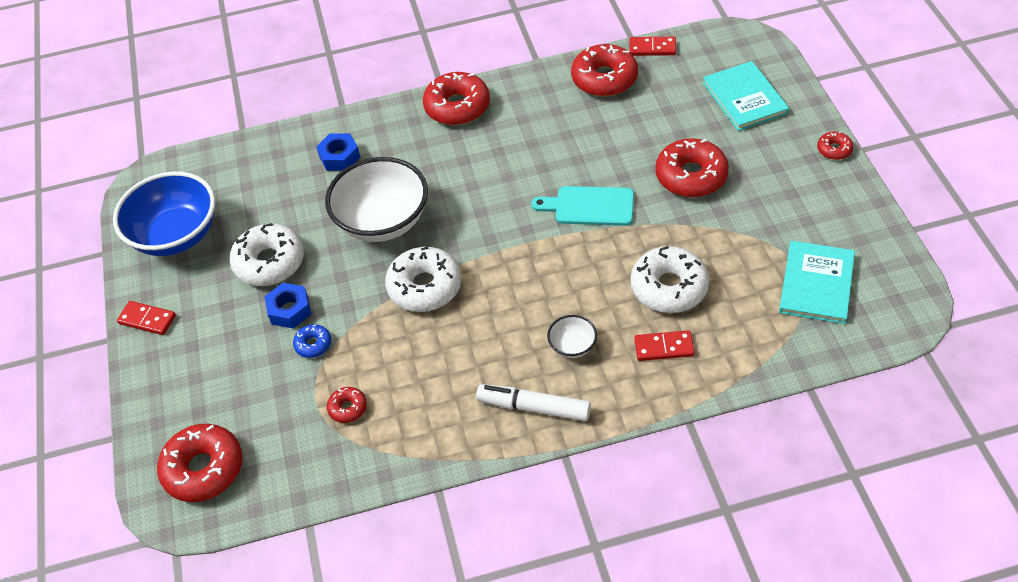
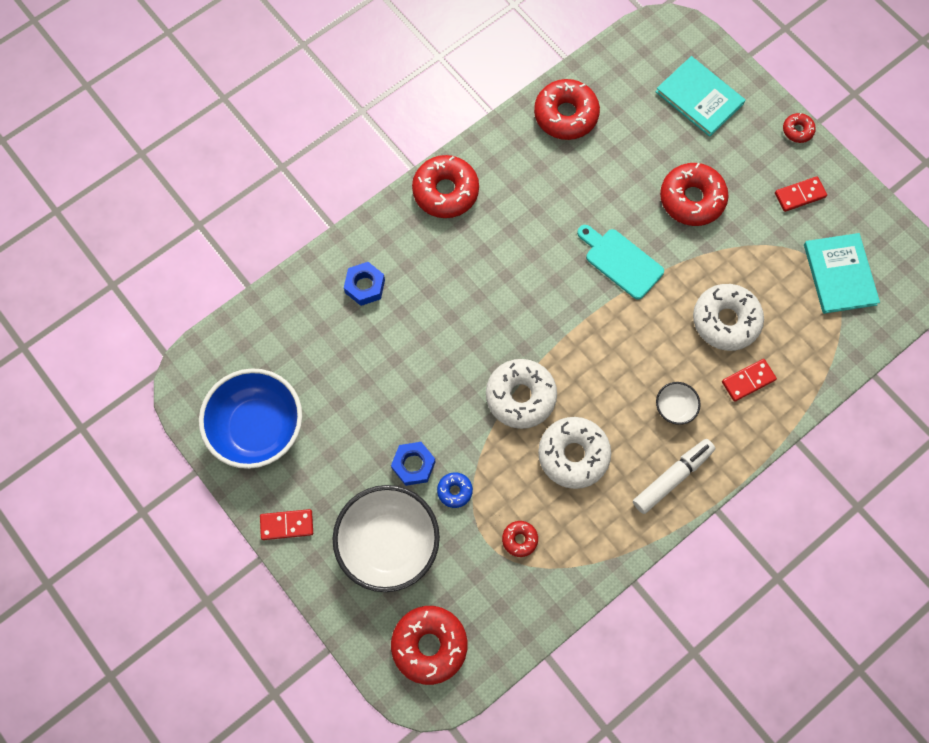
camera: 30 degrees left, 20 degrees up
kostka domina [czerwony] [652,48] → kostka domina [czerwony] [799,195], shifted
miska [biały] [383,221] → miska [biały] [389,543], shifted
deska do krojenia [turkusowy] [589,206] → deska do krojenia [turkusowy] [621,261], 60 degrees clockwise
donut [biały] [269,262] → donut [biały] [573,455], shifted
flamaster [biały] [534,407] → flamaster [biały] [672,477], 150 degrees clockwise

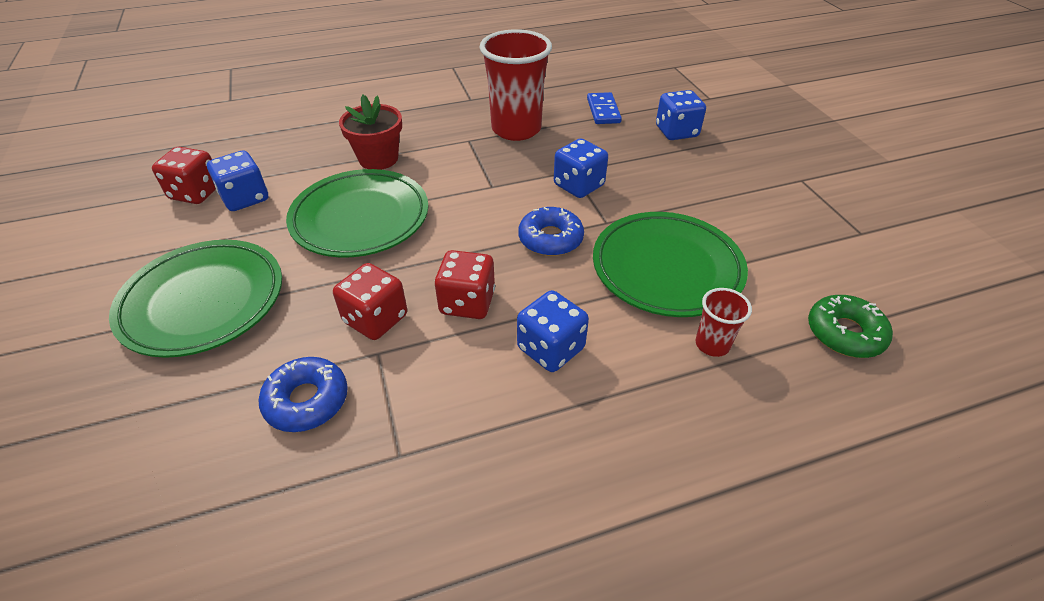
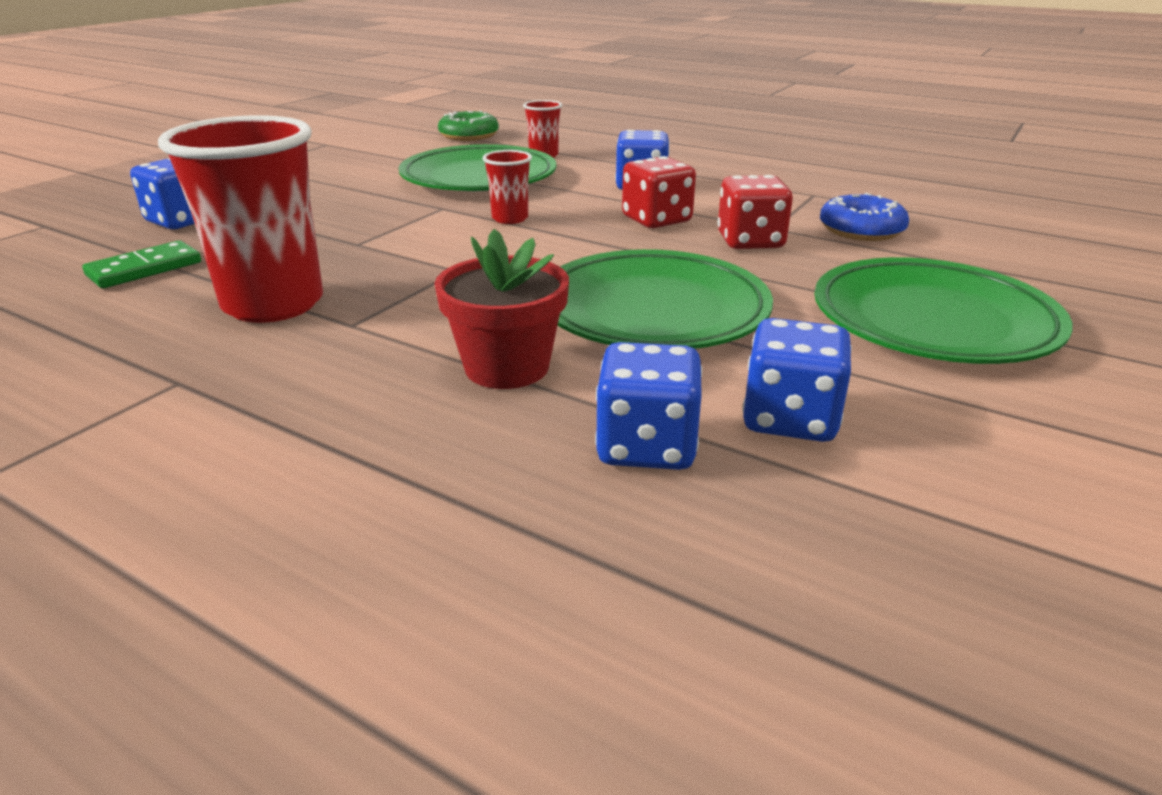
camera: 130 degrees left, 15 degrees down
kostka domina [niebieski] [603,111] → kostka domina [zielony] [144,269]
kostka do gry [niebieski] [578,185] → kostka do gry [niebieski] [646,446], shifted
kostka do gry [czerwony] [196,193] → -
donut [niebieski] [550,239] → szklanka [czerwony] [510,218]

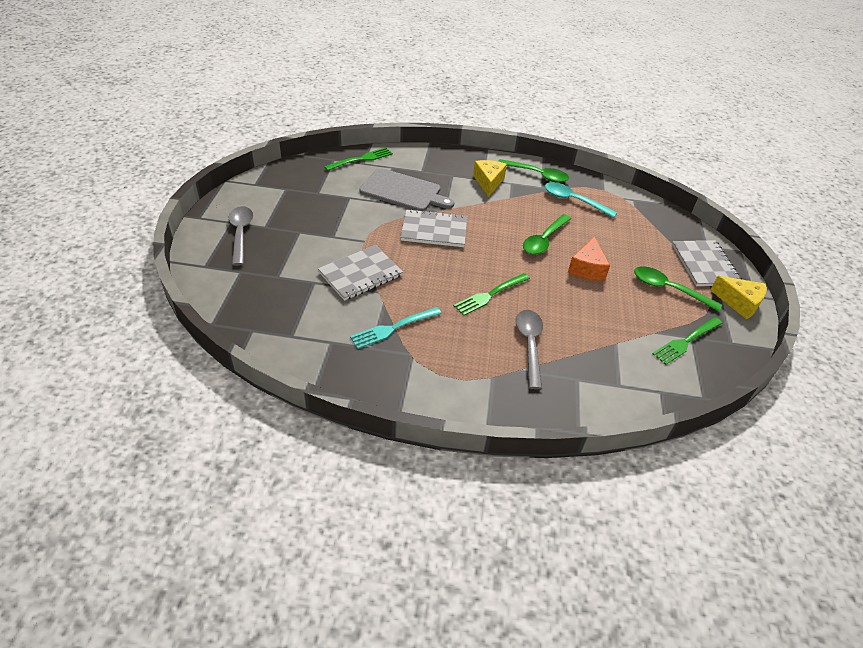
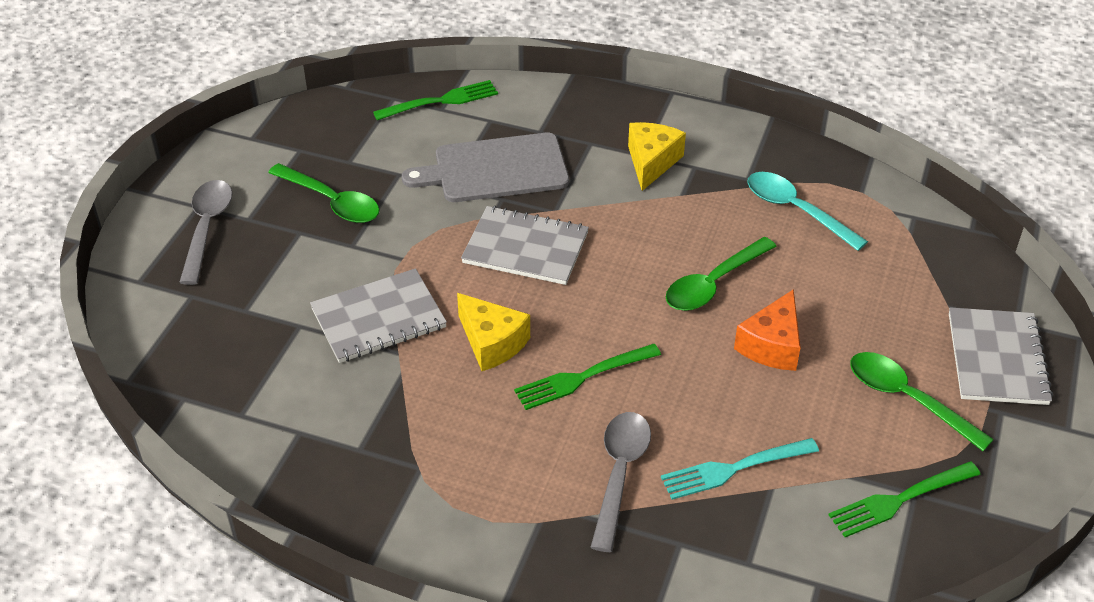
camera: 15 degrees right, 0 degrees up
łyżka [zielony] [537,175] → łyżka [zielony] [331,202], shifted
deska do krojenia [szary] [403,191] → deska do krojenia [szary] [495,169], 135 degrees clockwise
ser [żółty] [739,303] → ser [żółty] [492,342], shifted
widelec [turkusowy] [393,328] → widelec [turkusowy] [734,469], shifted

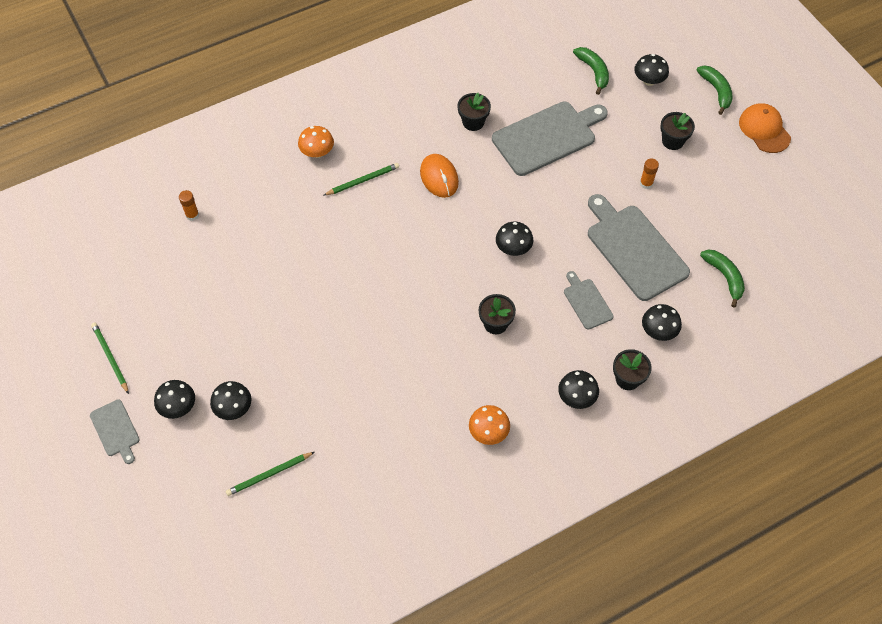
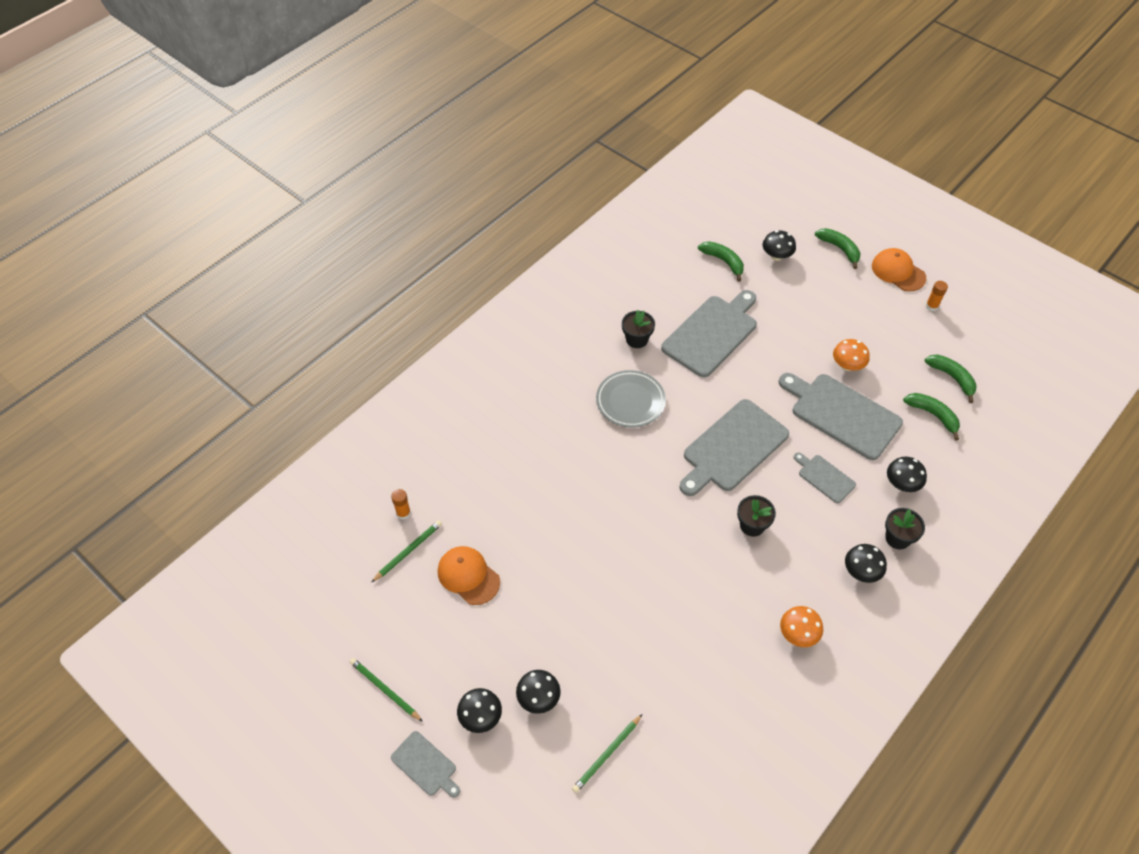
camera: 20 degrees left, 5 degrees down
doniczka [czarny] [672,141] → -
grzyb [pomarańczowy] [317,152] → grzyb [pomarańczowy] [847,365], shifted
myszka [pomarańczowy] [439,177] → talerz [szary] [630,401]
klej w sztyfcie [pomarańczowy] [646,183] → klej w sztyfcie [pomarańczowy] [931,306], shifted
ołówek [zielony] [363,180] → ołówek [zielony] [408,551], shifted
grzyb [czarny] [513,248] → deska do krojenia [szary] [733,448]
- → banan [zielony] [952,378]
- → czapka [pomarańczowy] [468,576]

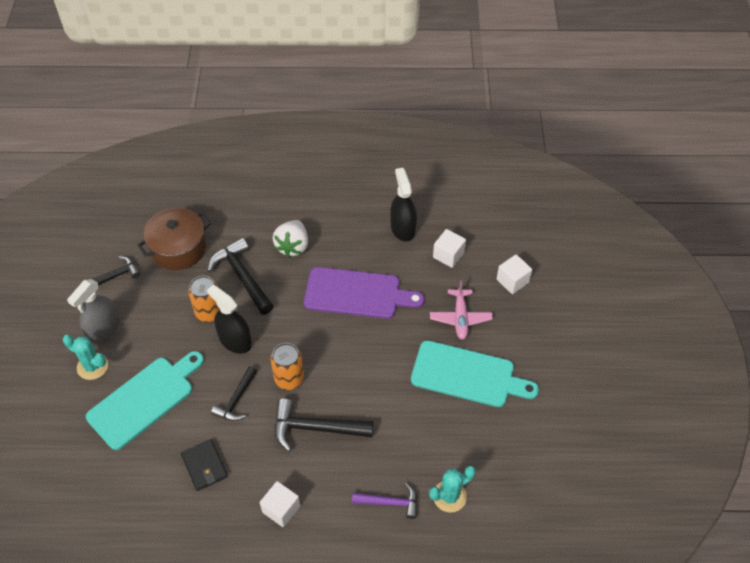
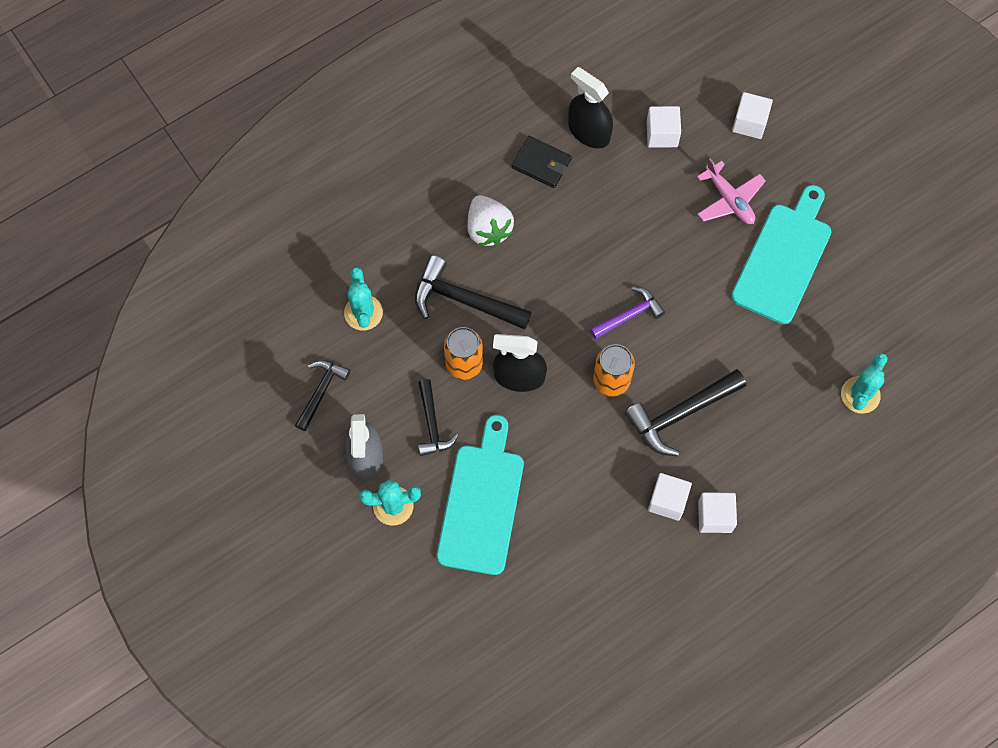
camera: 35 degrees left, 15 degrees up
garnek [brązowy] [178,248] → kaktus [turkusowy] [363,313]
deska do krojenia [fioletowy] [357,294] → -
deska do krojenia [turkusowy] [467,375] → deska do krojenia [turkusowy] [783,258], 45 degrees counterclockwise
młotek [czarny] [236,400] → młotek [czarny] [432,424], shifted
portfel [czarny] [204,466] → portfel [czarny] [541,163], shifted
młotek [fioletowy] [390,502] → młotek [fioletowy] [629,315], shifted
- → sześcian [biały] [667,501]

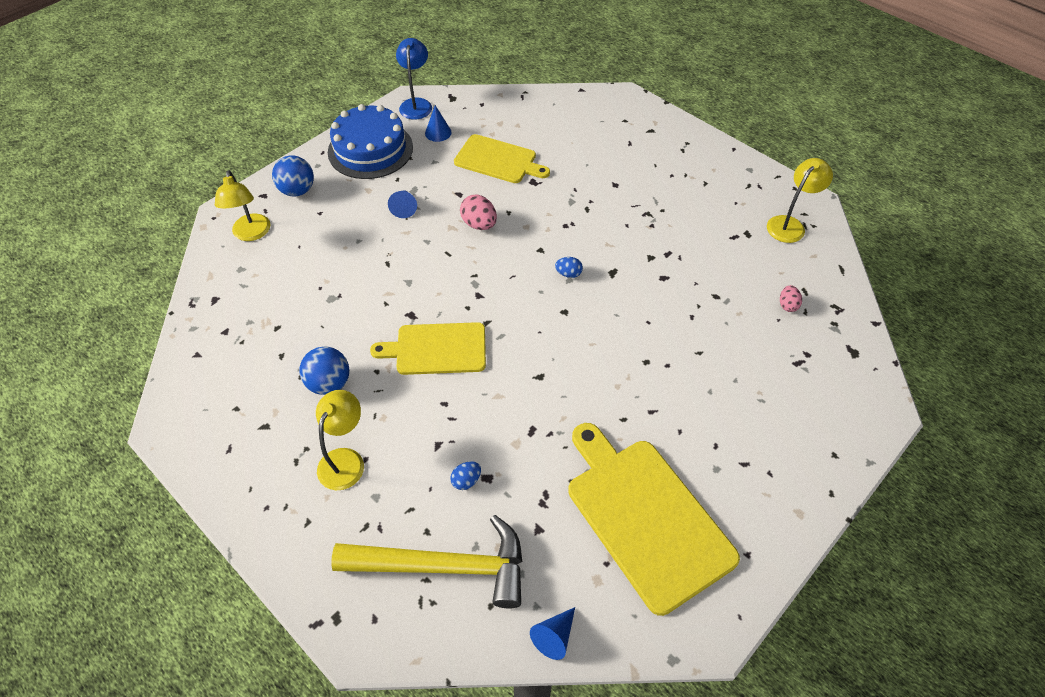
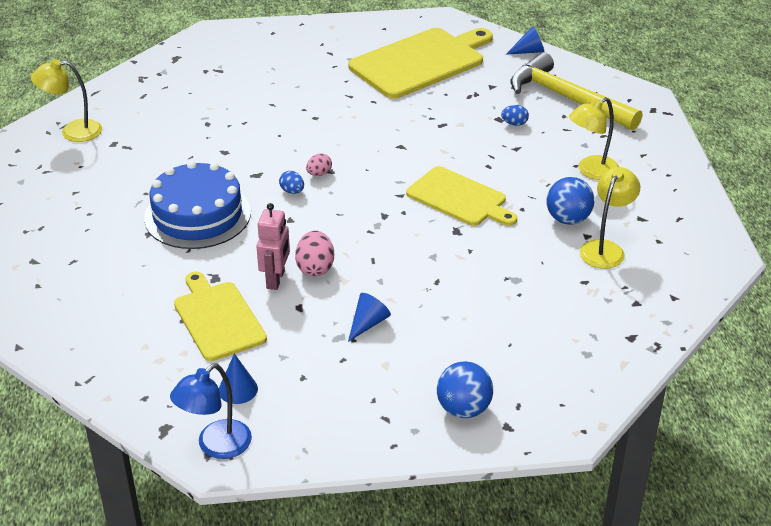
camera: 140 degrees left, 15 degrees down
tort [niebieski] [370,149] → tort [niebieski] [197,215], shifted
lampka [żółty] [251,234] → lampka [żółty] [605,249], shifted
jajko [różowy] [787,305] → jajko [różowy] [319,174], shifted
deska do krojenia [żółty] [645,517] → deska do krojenia [żółty] [420,62], 135 degrees counterclockwise
- → robot [różowy] [276,279]

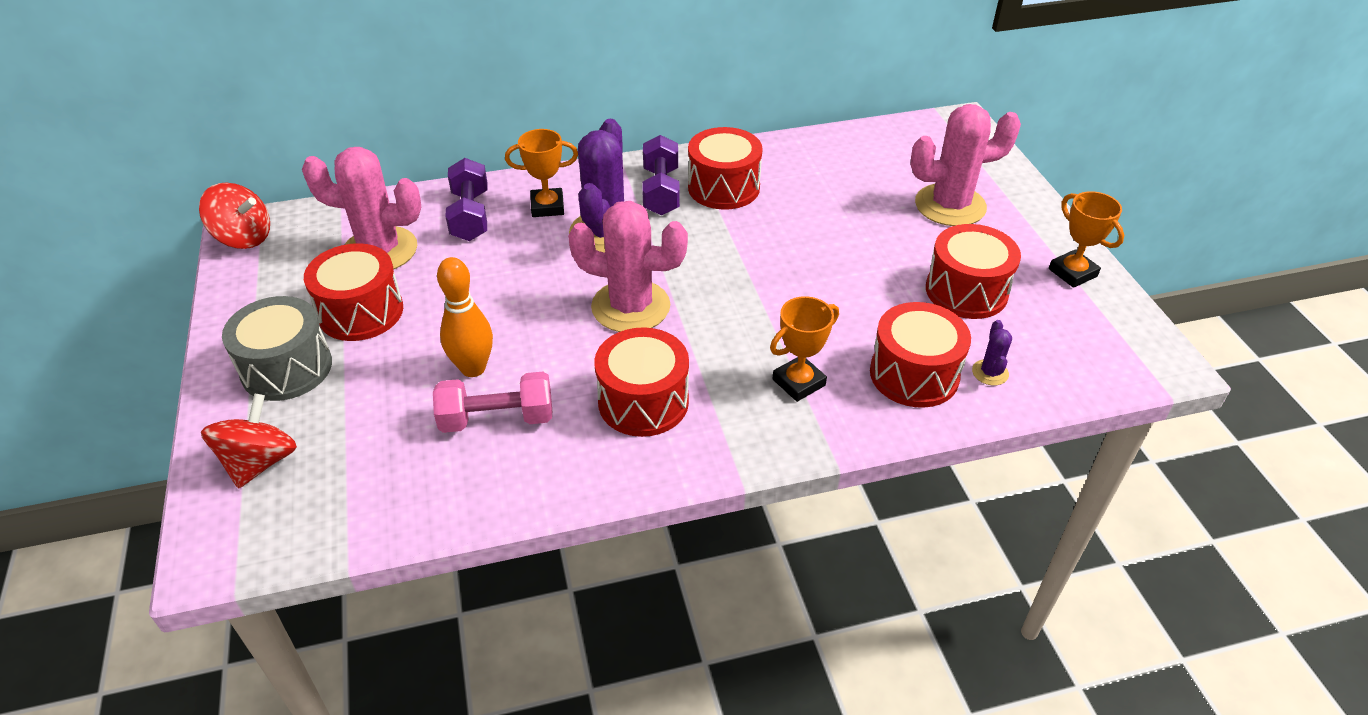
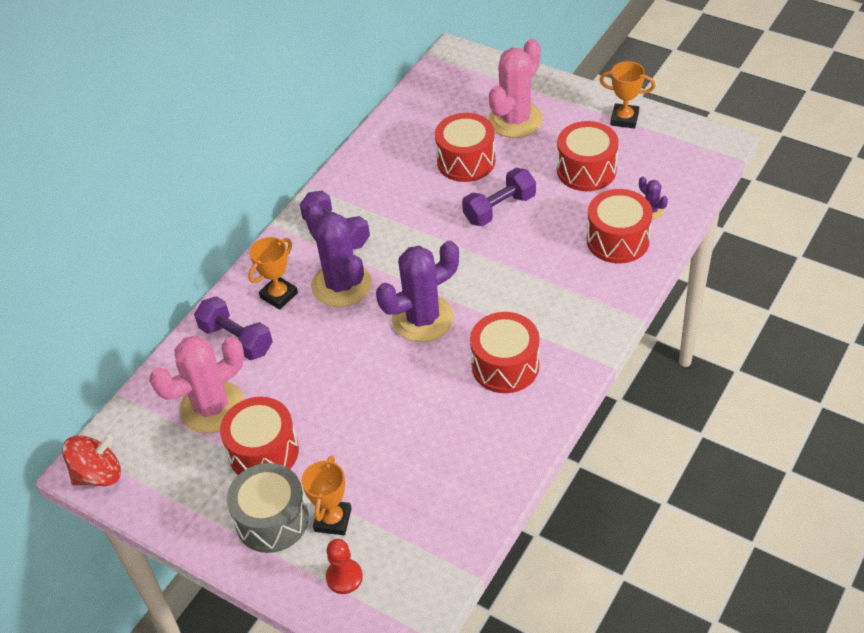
camera: 40 degrees left, 5 degrees up
bęben [czerwony] [723,187] → bęben [czerwony] [466,161], shifted
kaktus [różowy] [630,307] → kaktus [fioletowy] [422,318]
kręgiel [pomarańczowy] [473,368] → -
puchar [pomarańczowy] [798,382] → puchar [pomarańczowy] [333,520], shifted
hantel [różowy] [497,419] → -
bączek [czerwony] [260,462] → pionek [czerwony] [344,577]
- → hantel [fioletowy] [499,208]

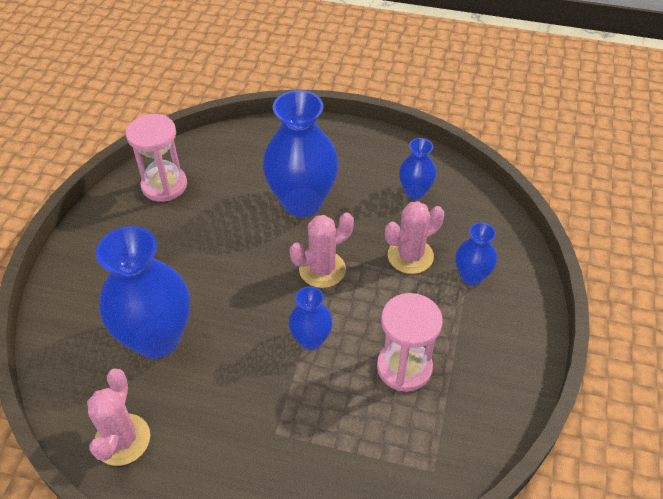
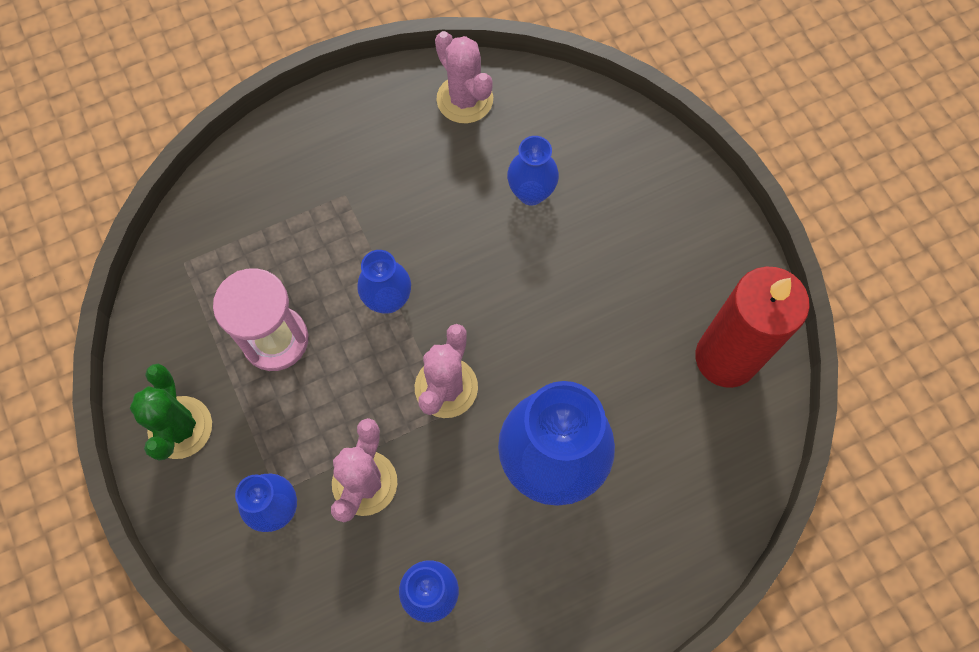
camera: 140 degrees right, 20 degrees up
klepsydra [różowy] [164,185] → świeca [czerwony] [726,358]
wazon [niebieski] [157,338] → wazon [niebieski] [531,193], x0.51
- → kaktus [zielony] [180,427]

